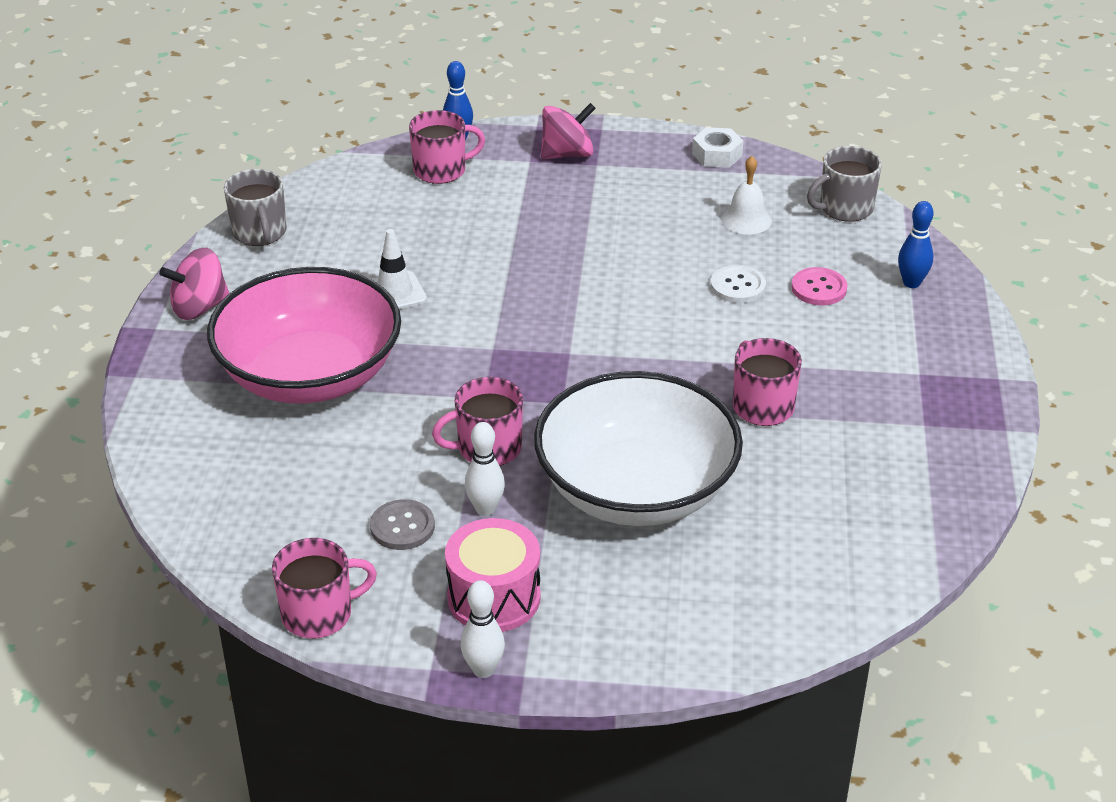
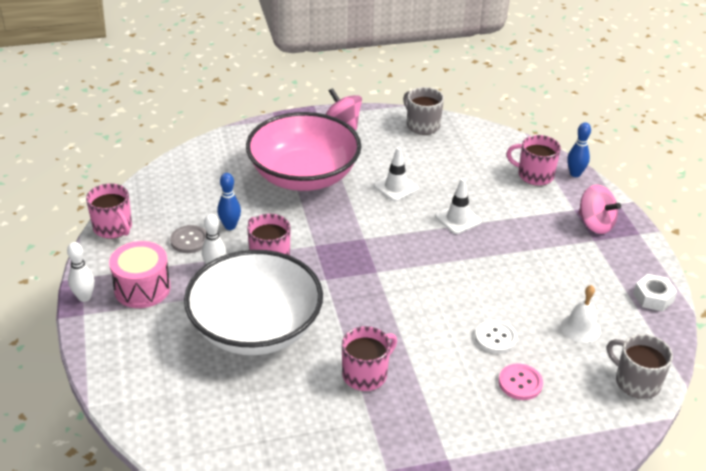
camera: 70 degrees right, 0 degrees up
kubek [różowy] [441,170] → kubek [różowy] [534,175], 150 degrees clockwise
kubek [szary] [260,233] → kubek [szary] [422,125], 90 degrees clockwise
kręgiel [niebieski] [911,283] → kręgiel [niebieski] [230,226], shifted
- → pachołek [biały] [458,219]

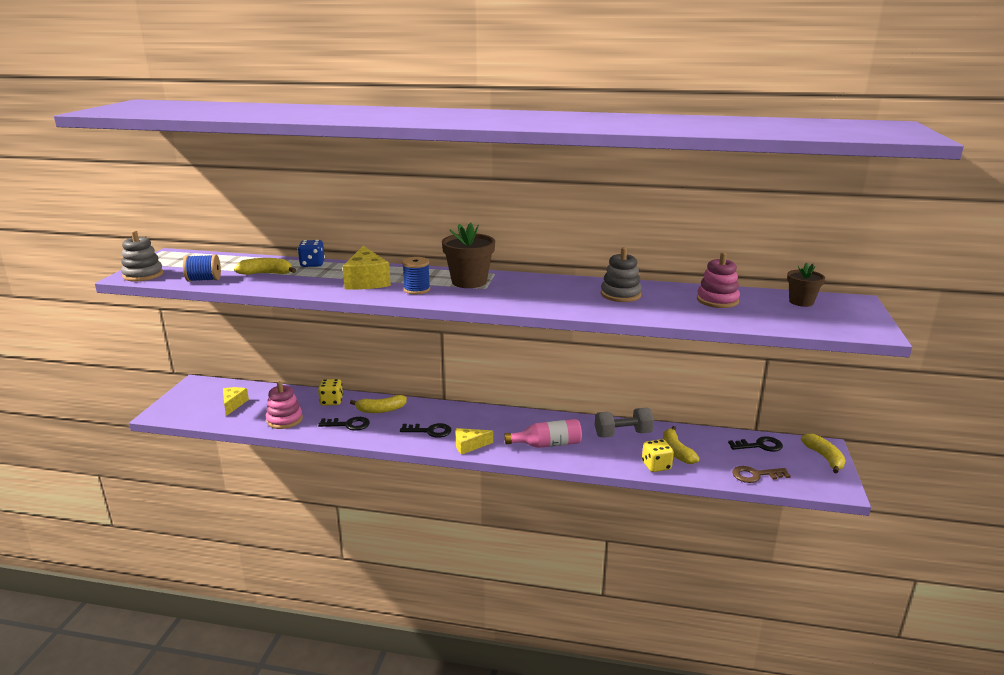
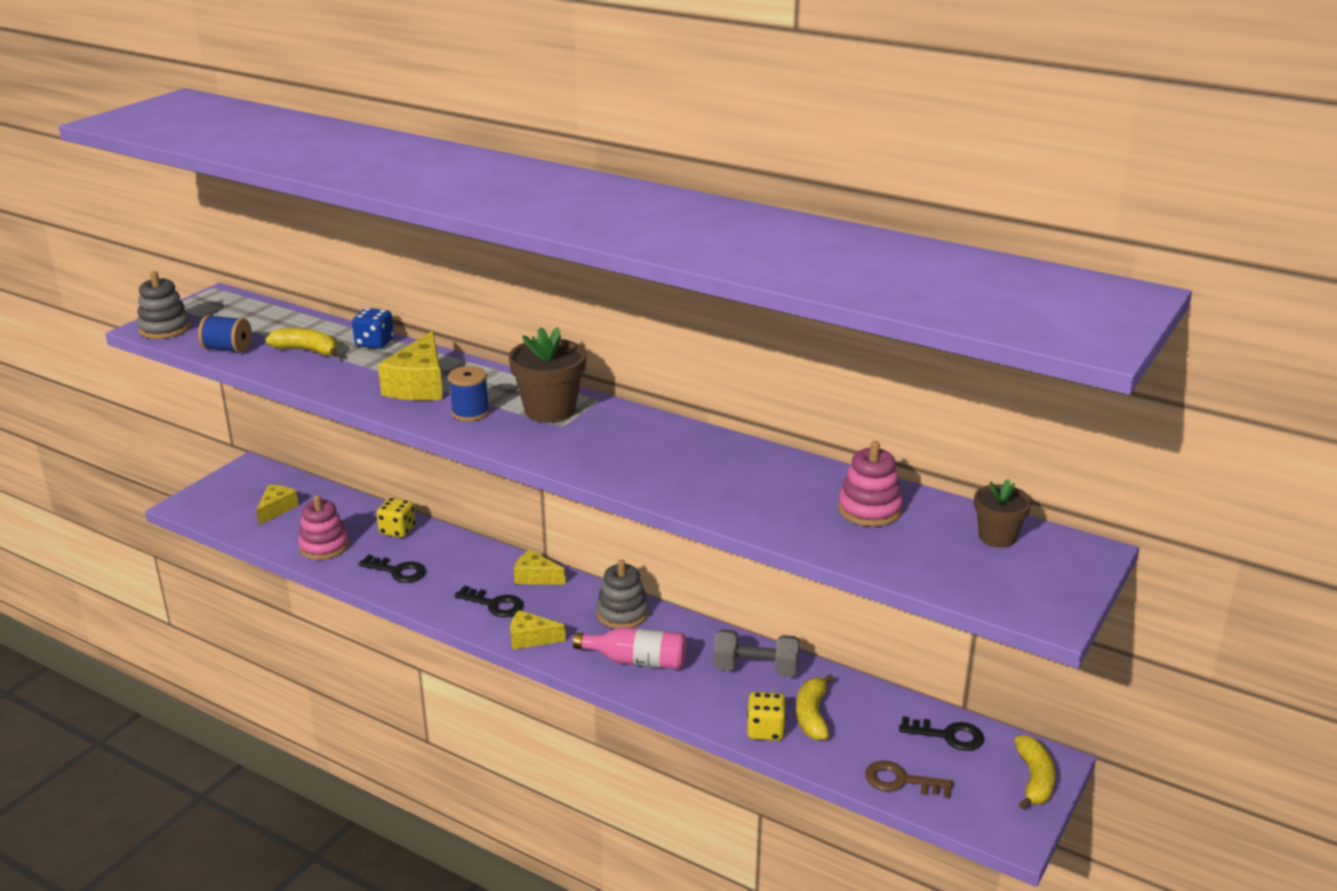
camera: 20 degrees right, 5 degrees up
zabawka nakładanka [szary] [620,295] → zabawka nakładanka [szary] [622,613], shifted
banan [żółty] [381,410] → -
- → ser [żółty] [535,577]

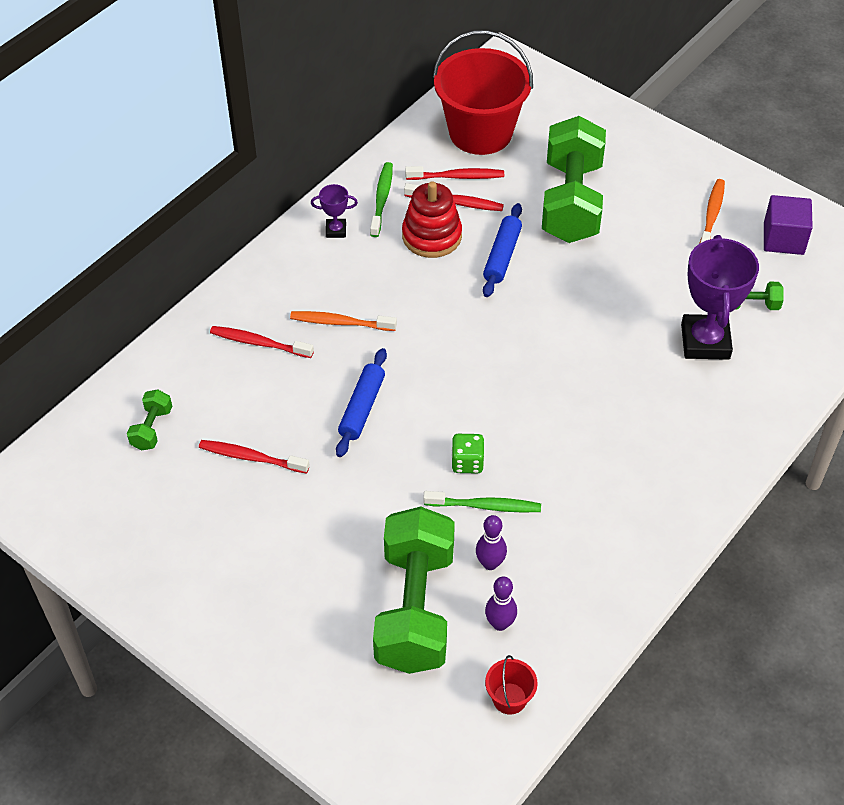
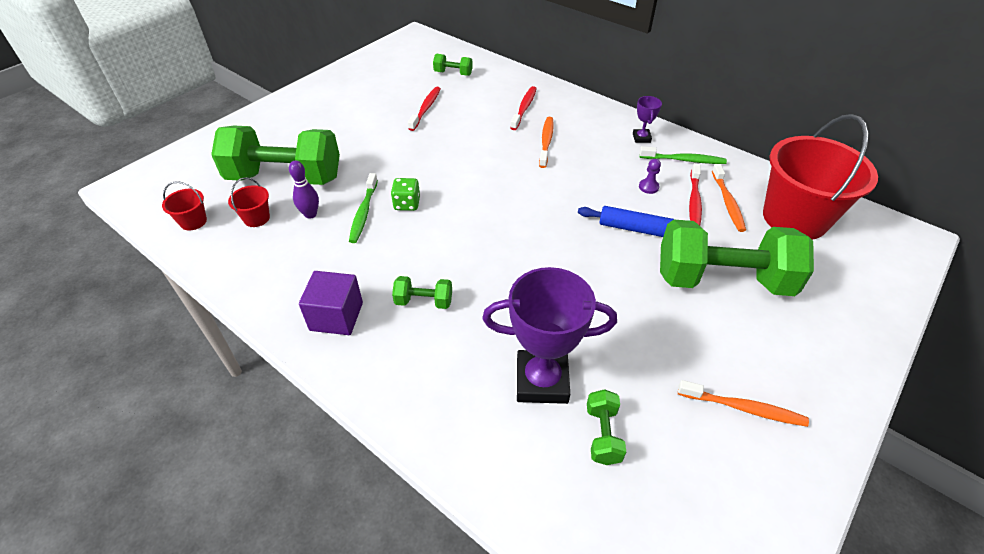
camera: 90 degrees right, 5 degrees down
szczoteczka do zębów [czerwony] [457,177] → szczoteczka do zębów [pomarańczowy] [727,202]
zabawka nakładanka [czerwony] [432,236] → pionek [fioletowy] [648,187]
sześcian [fioletowy] [783,239] → sześcian [fioletowy] [336,316], shifted
wałek do ciasta [niebieski] [362,408] → -
kręgiel [fioletowy] [500,623] → wiadro [czerwony] [256,218]
- → hantel [zielony] [424,301]

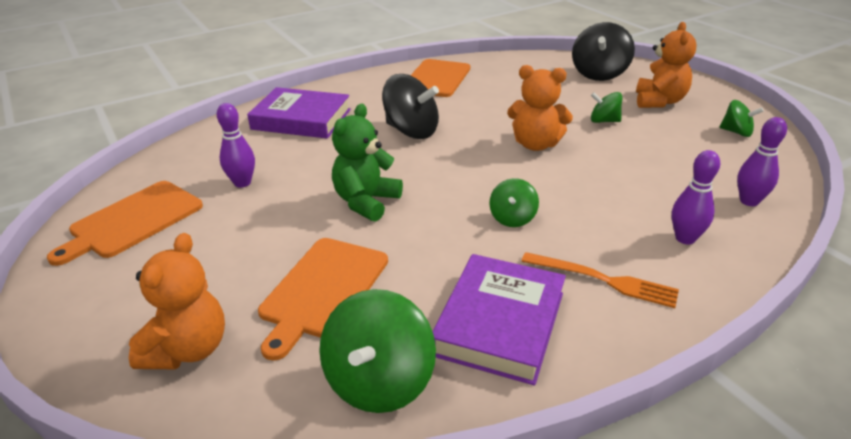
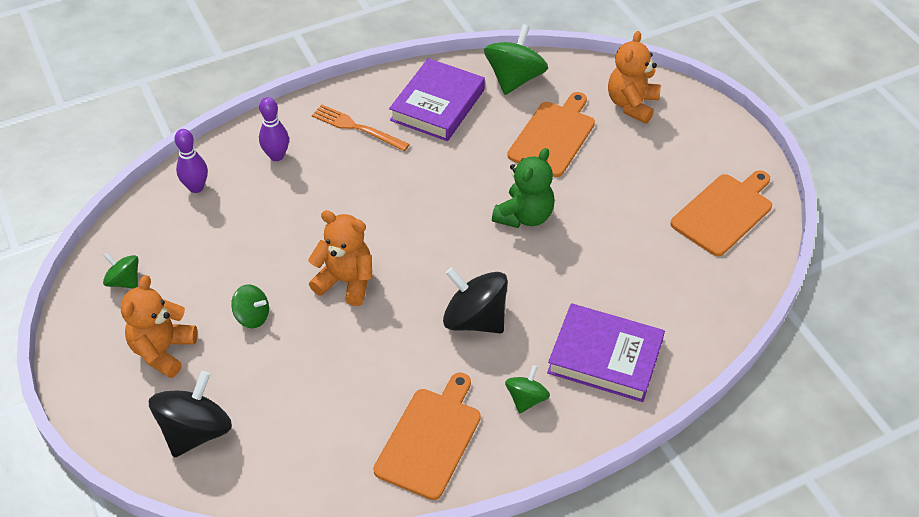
camera: 175 degrees left, 15 degrees up
kręgiel [fioletowy] [242,183] → -
bączek [zielony] [512,218] → bączek [zielony] [526,399], shifted

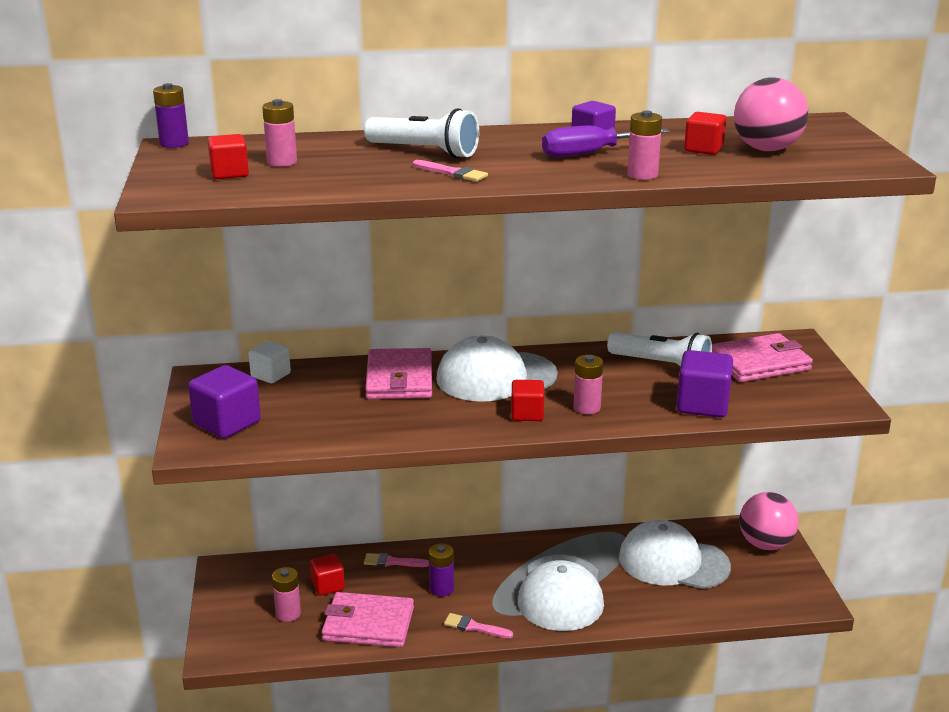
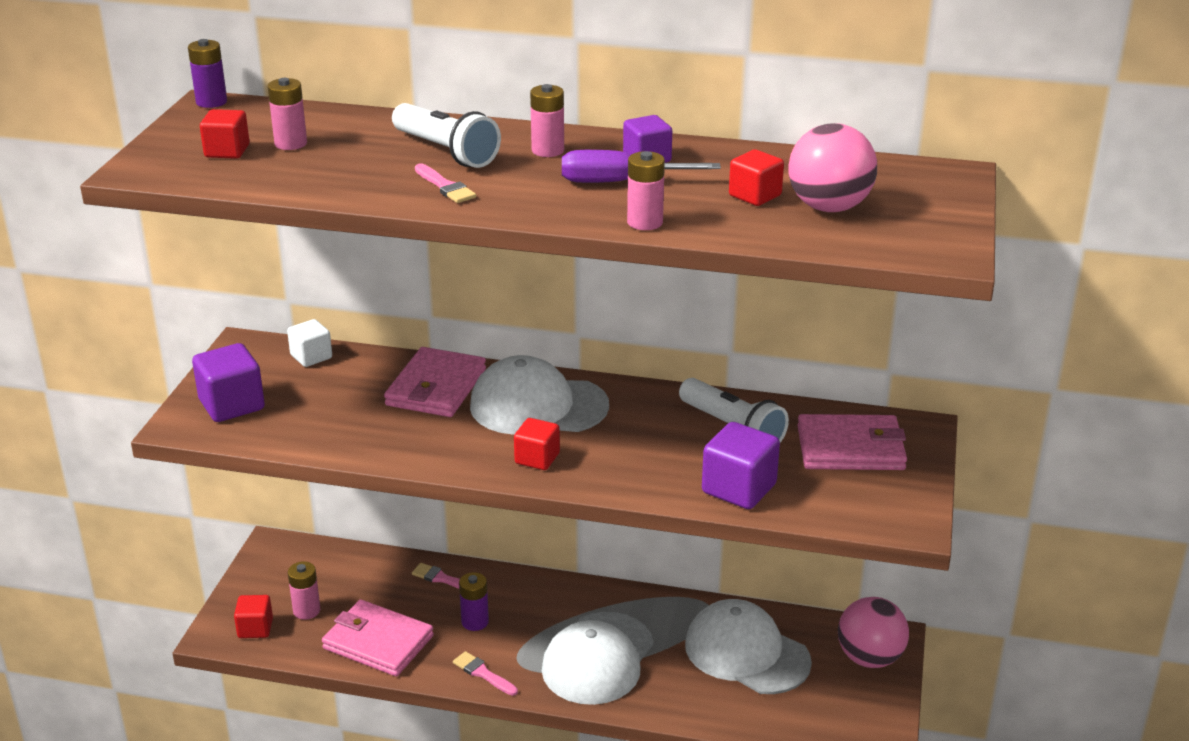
camera: 20 degrees right, 5 degrees up
bateria [różowy] [587,407] → bateria [różowy] [548,150], shifted
sześcian [czerwony] [328,585] → sześcian [czerwony] [255,628], shifted

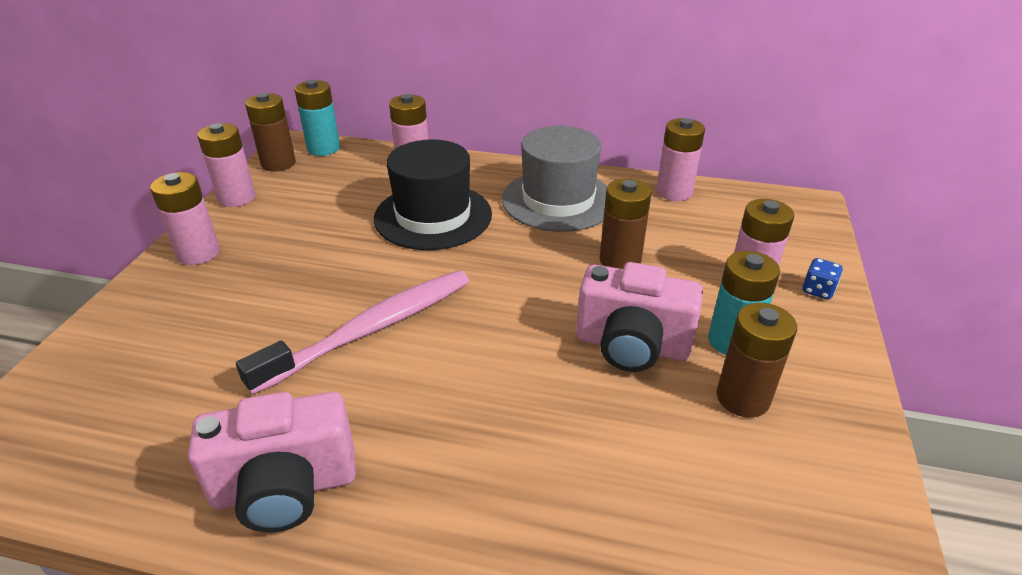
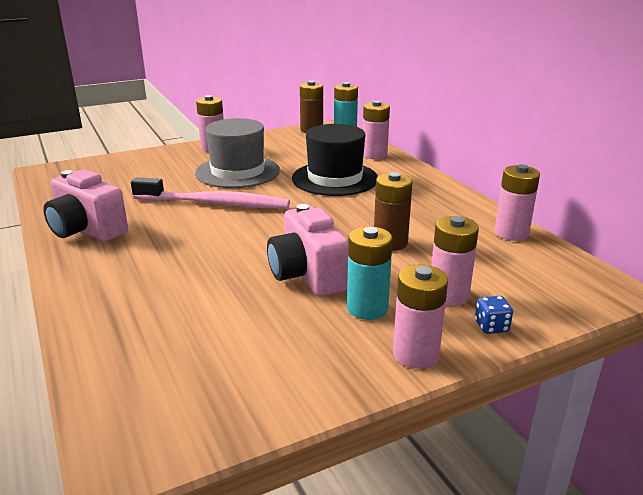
camera: 50 degrees right, 10 degrees down
bateria [różowy] [237,198] → bateria [różowy] [415,354], shifted
kapelusz [szary] [558,200] → kapelusz [szary] [237,172], shifted
bateria [brązowy] [742,398] → -

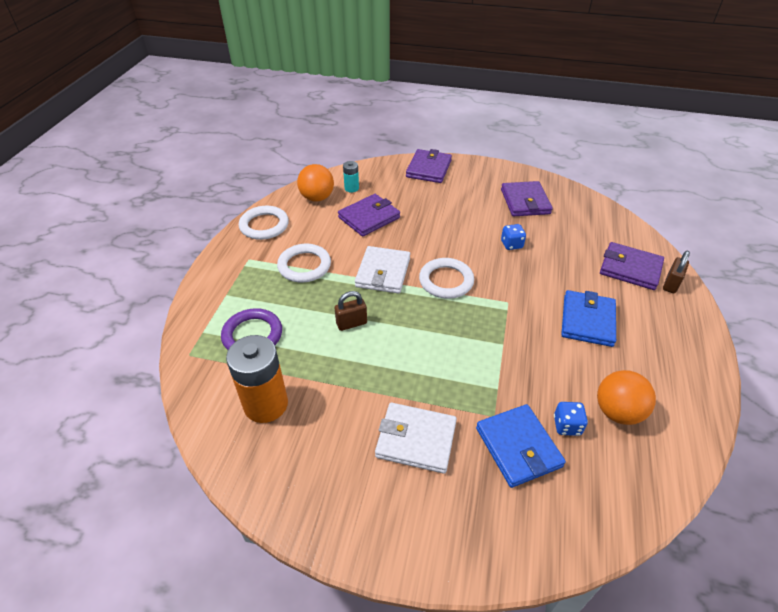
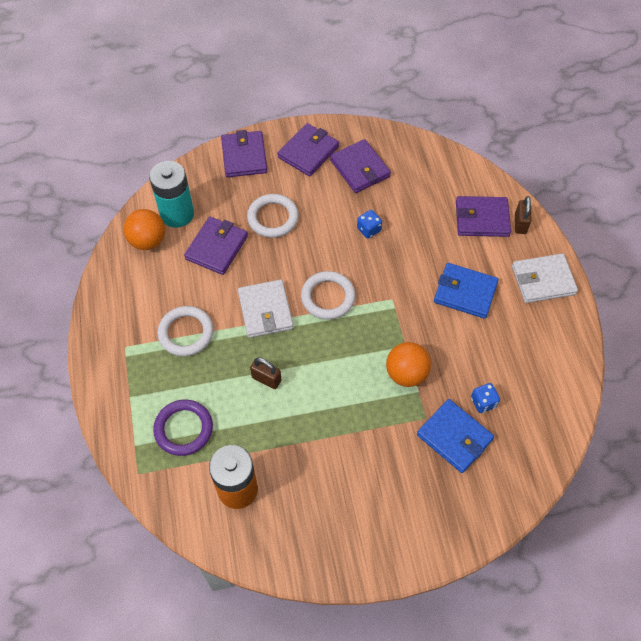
camera: 25 degrees left, 15 degrees up
bateria [turkusowy] [351,188] → bateria [turkusowy] [177,214], x2.06
pierścień [biały] [264,225] → pierścień [biały] [273,218], shifted
portfel [niebieski] [587,321] → portfel [niebieski] [465,292], 60 degrees counterclockwise
kłódka [brązowy] [351,323] → kłódka [brązowy] [266,379], 75 degrees clockwise
piłka [pomarańczowy] [617,412] → piłka [pomarańczowy] [406,373], shifted
portfel [biały] [416,439] → portfel [biały] [543,280], shifted
- → portfel [fioletowy] [308,152]

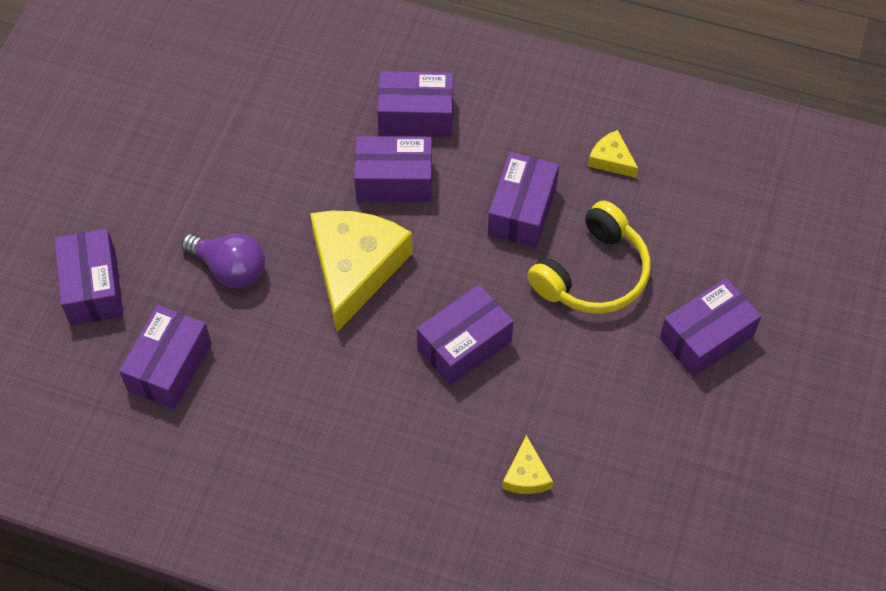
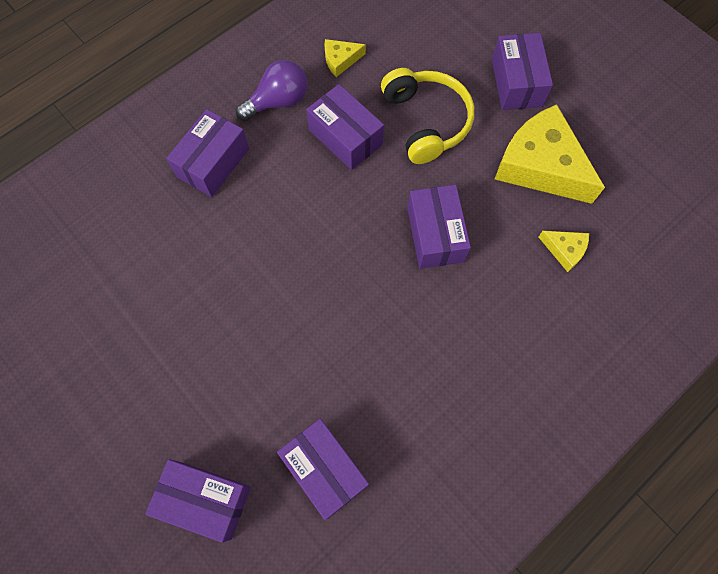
camera: 60 degrees left, 10 degrees up
pudełko [fioletowy] [394,180] → -
ser [żółty] [355,268] → ser [żółty] [540,165], shifted
żarówka [fioletowy] [230,269] → żarówka [fioletowy] [278,101], shifted

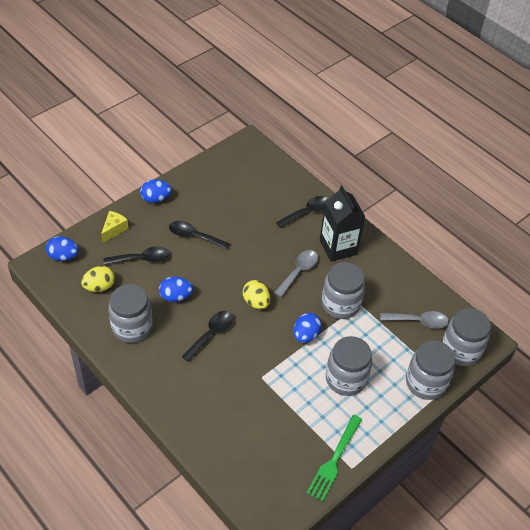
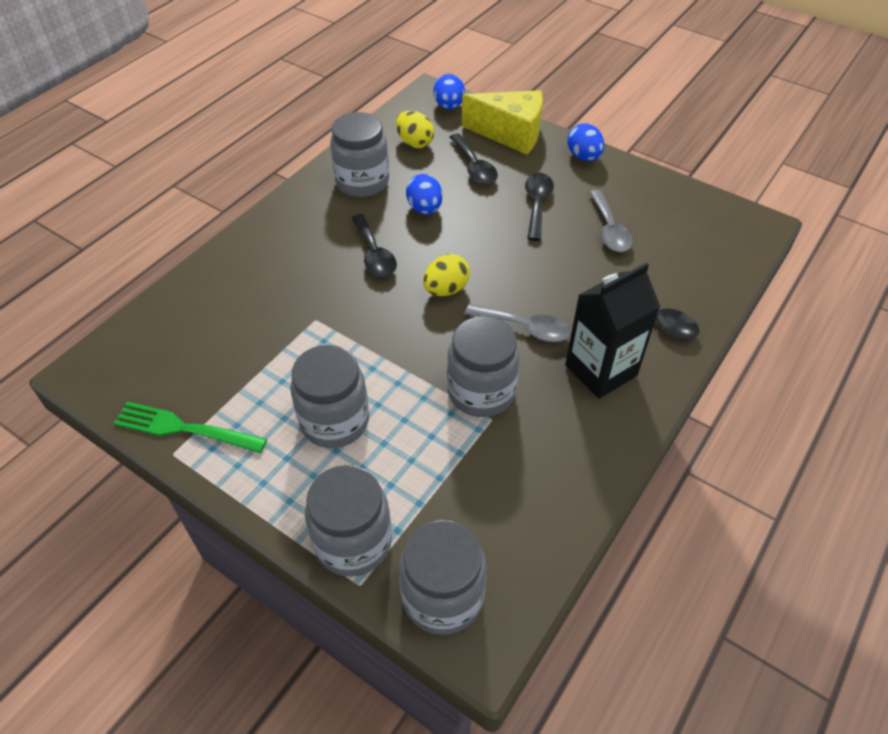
camera: 80 degrees right, 0 degrees up
ser [żółty] [114,230] → ser [żółty] [510,134], x1.87
łyżka [czarny] [211,334] → łyżka [czarny] [374,254], 45 degrees clockwise
łyżka [szary] [419,321] → łyżka [szary] [609,230], shifted
jajko [niebieski] [306,335] → -

